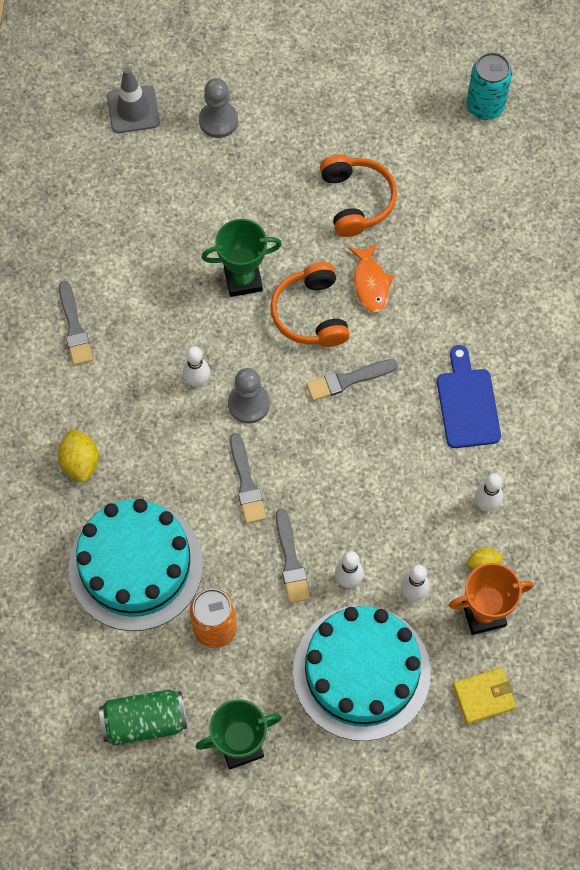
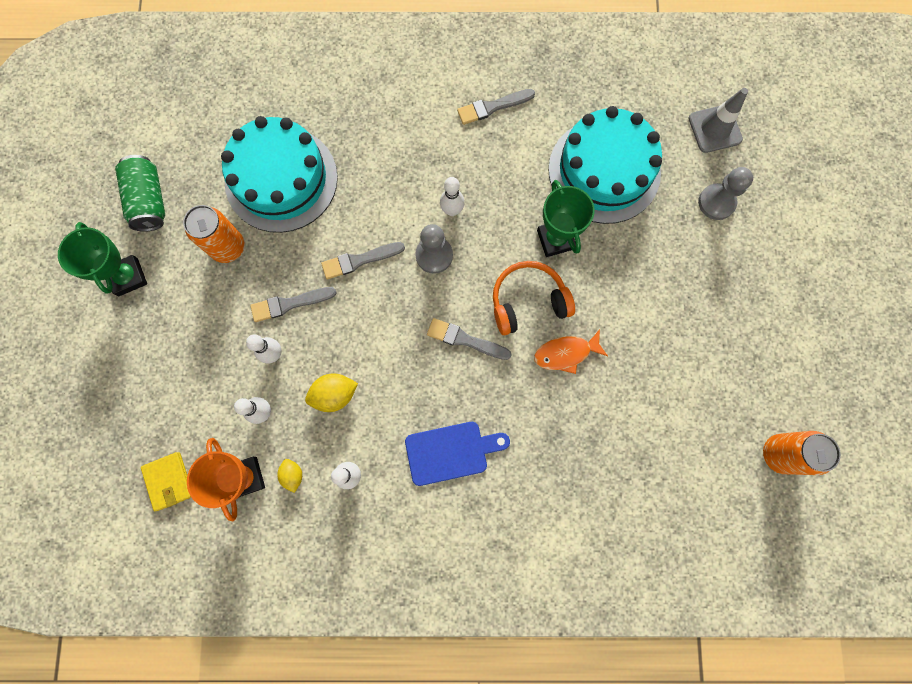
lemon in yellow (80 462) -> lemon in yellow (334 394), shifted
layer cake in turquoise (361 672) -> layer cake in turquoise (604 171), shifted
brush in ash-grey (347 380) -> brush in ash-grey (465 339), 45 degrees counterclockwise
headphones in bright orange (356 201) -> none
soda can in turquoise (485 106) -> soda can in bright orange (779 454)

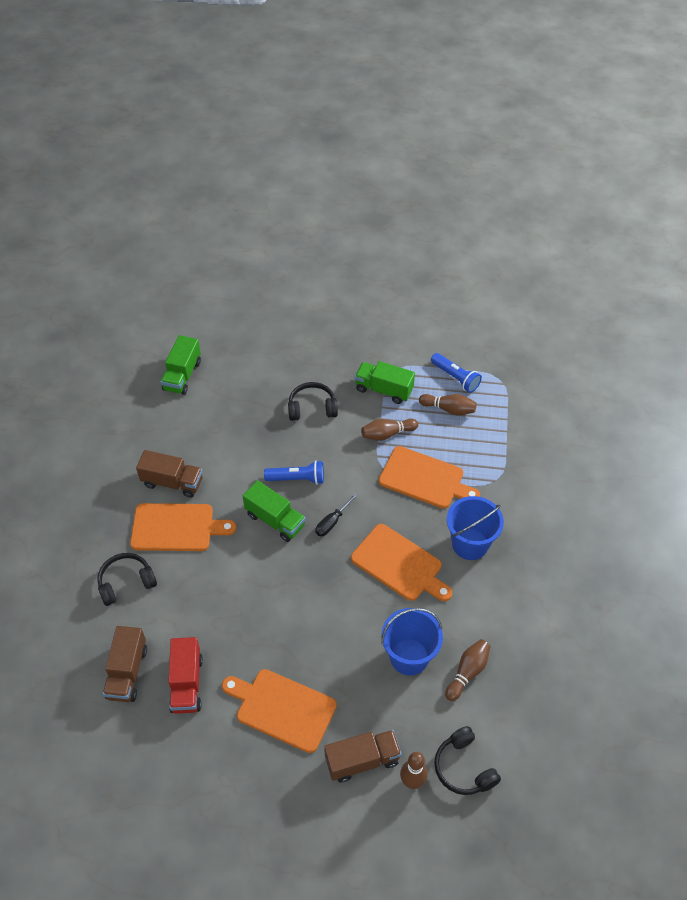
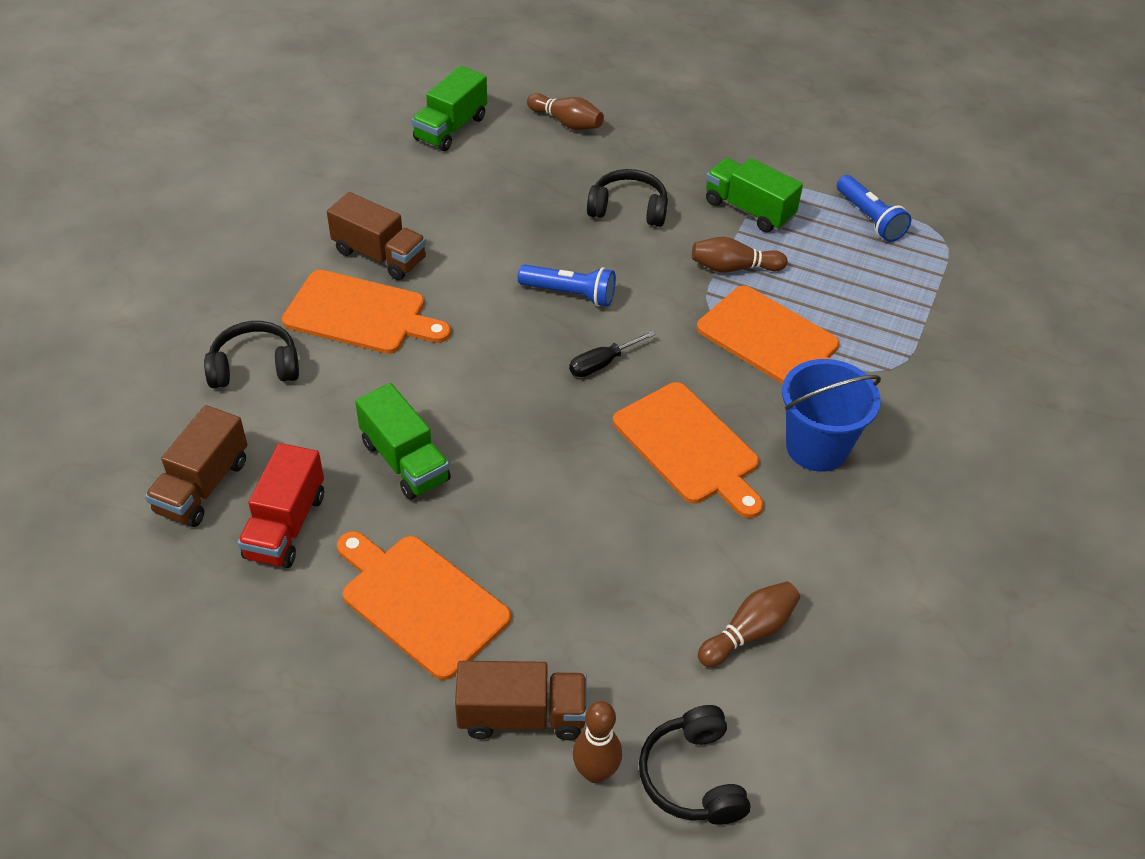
toy truck in emerald (275 520) -> toy truck in emerald (405 461), shifted
bucket in blue (409 656) -> none
tenpin in russet (449 409) -> tenpin in russet (567 122), shifted

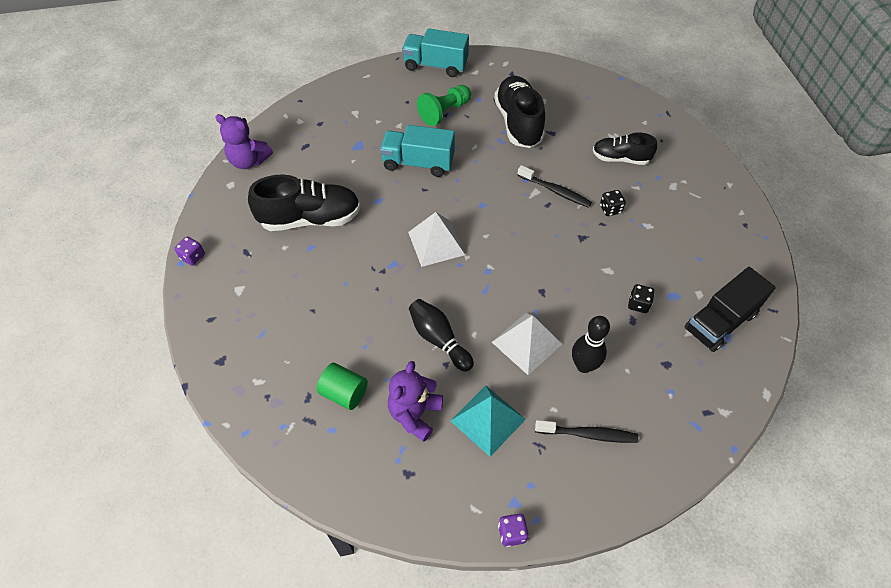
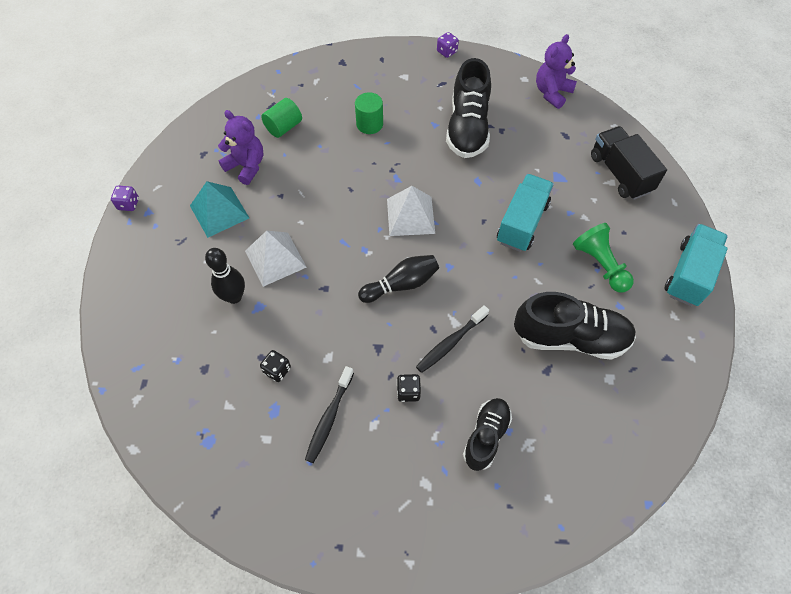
tenpin in black (439 339) -> tenpin in black (401 284), shifted
dental brush in black (588 434) -> dental brush in black (329 418), shifted
toy truck in black (720 321) -> toy truck in black (620 173), shifted
none -> cylinder in emerald (369 124)

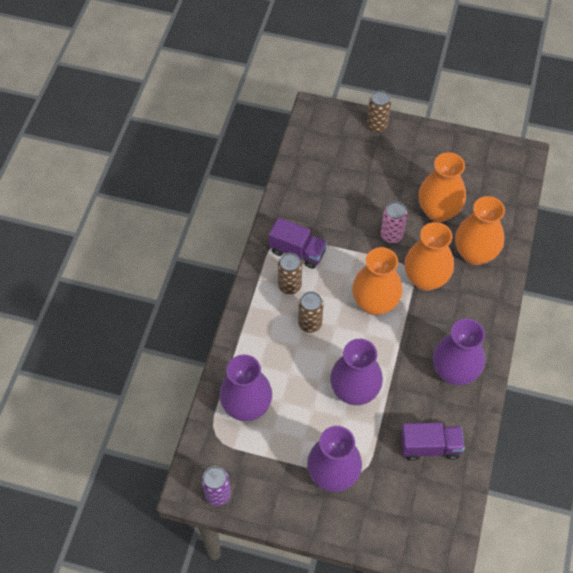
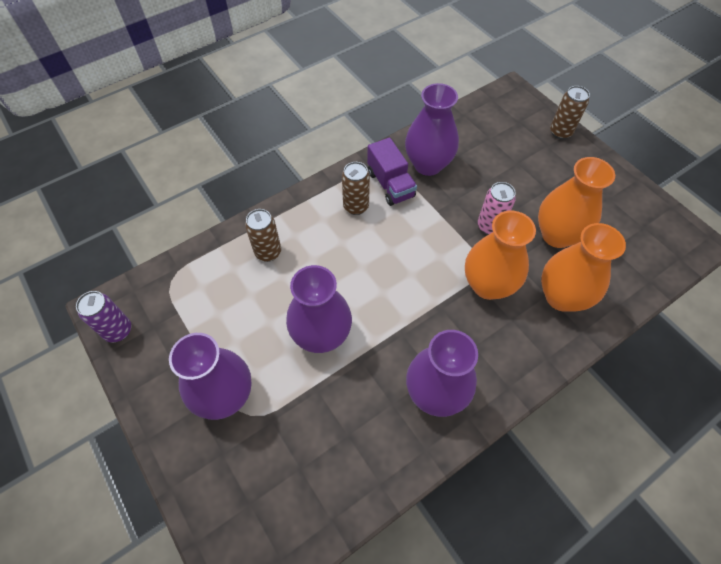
tall vase in royal purple (246 406) -> tall vase in royal purple (428 164), shifted
soda can in russet (310 324) -> soda can in russet (268 252), shifted
tall vase in bright orange (375 303) -> none
toy truck in royal purple (430 447) -> none

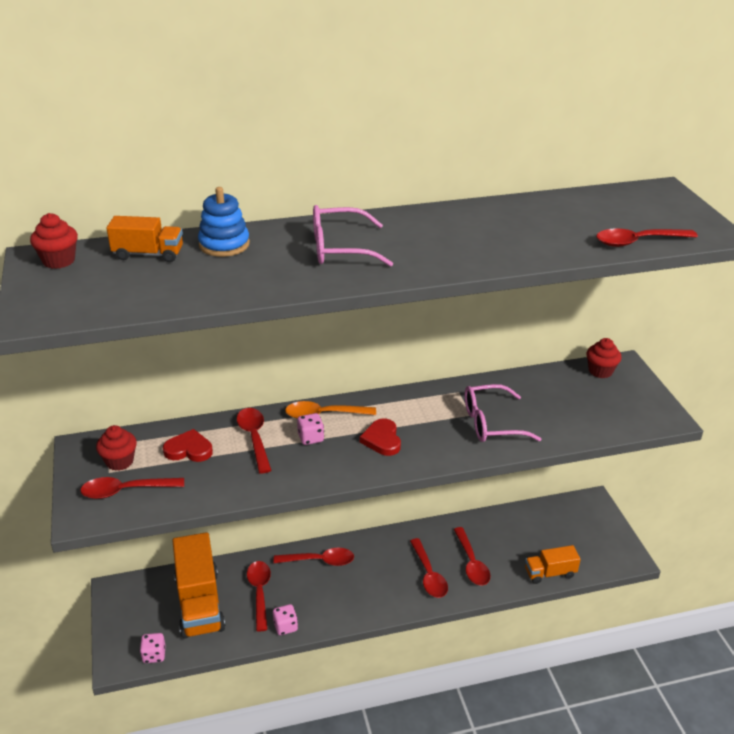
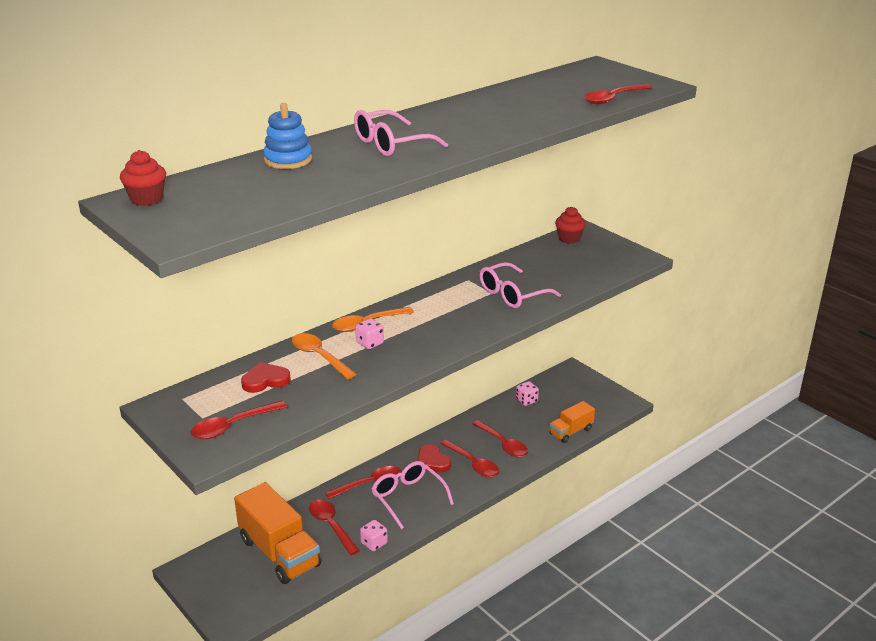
fairy cake in crimson (119 461) -> none
toy truck in bright orange (148 254) -> none
game die in pink (154 655) -> game die in pink (526 401), shifted
tablespoon in crimson (254 438) -> tablespoon in bright orange (319 356)
love heart in crimson (382 440) -> love heart in crimson (432 461), shifted
none -> spectacles in pink (408 498)

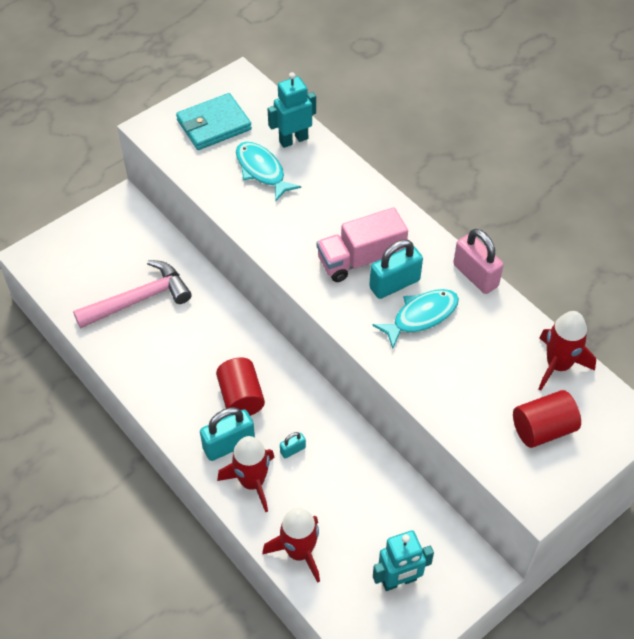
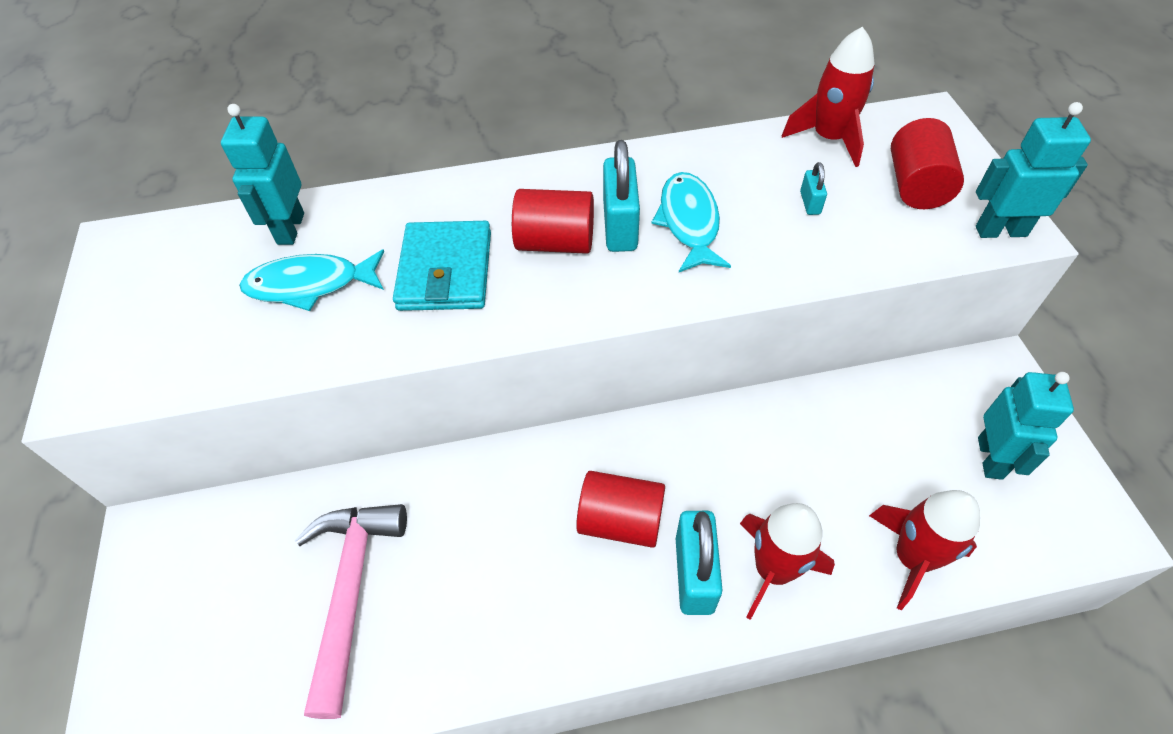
billfold in turquoise (214 125) -> billfold in turquoise (445 271), shifted
lock in turquoise (292 450) -> lock in turquoise (810 203), shifted
toy truck in pink (361 259) -> cylinder in crimson (555 242)
lock in pink (475 275) -> none
none -> robot in turquoise (1000 231)

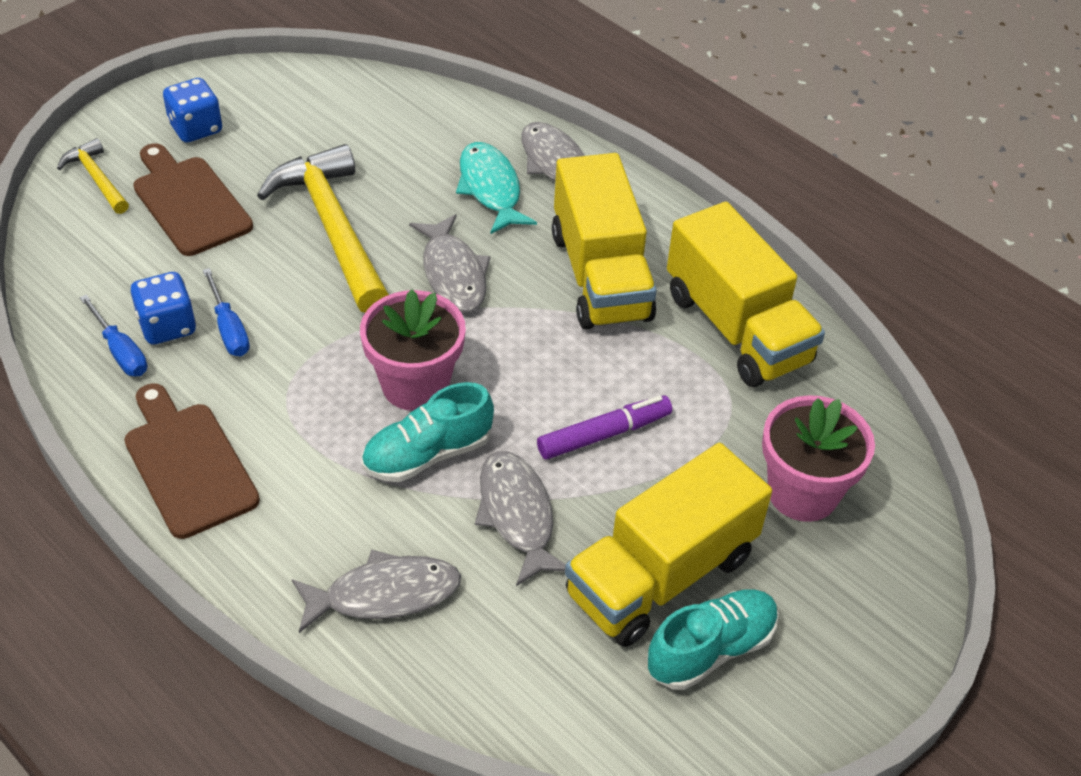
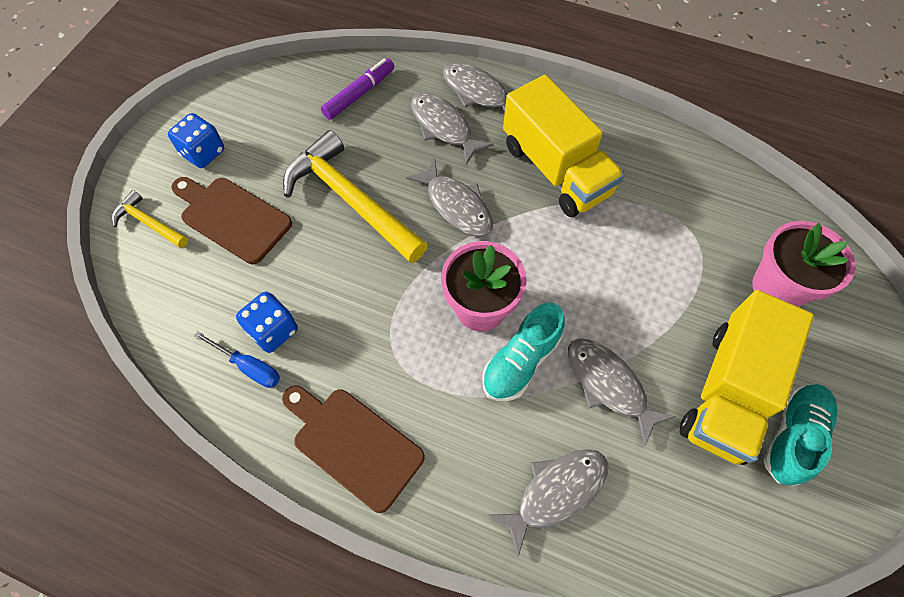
flat screwdriver in blue (229 329) -> none
fish in turquoise (490 189) -> fish in ash-grey (444 127)
marker in royal purple (604 434) -> marker in royal purple (359 94), shifted
toy truck in yellow (737 328) -> none

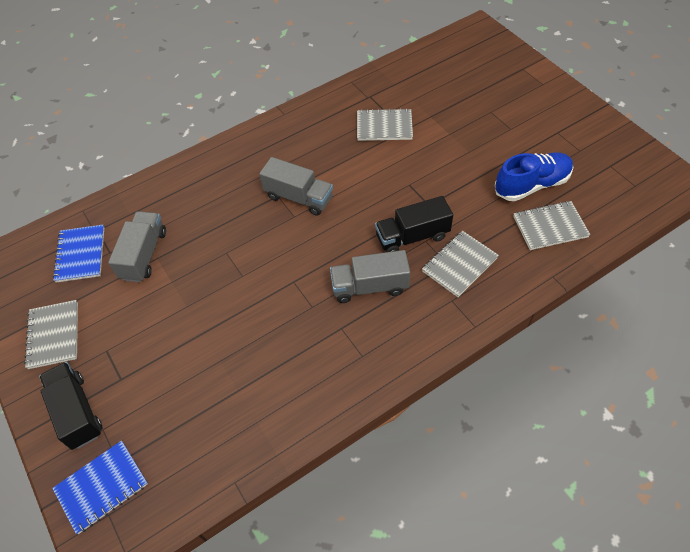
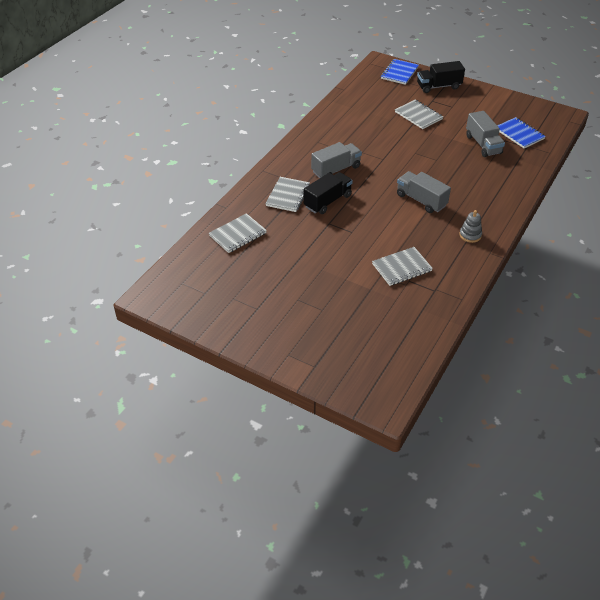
exercise book in ash-grey (54 335) -> exercise book in ash-grey (418 116), shifted
toy truck in black (77 412) -> toy truck in black (438 86), 135 degrees clockwise
toy truck in ash-grey (299 197) -> toy truck in ash-grey (421 200), 45 degrees clockwise
sneaker in blue (531 185) -> none
none -> stacking rings in ash-grey (470 235)

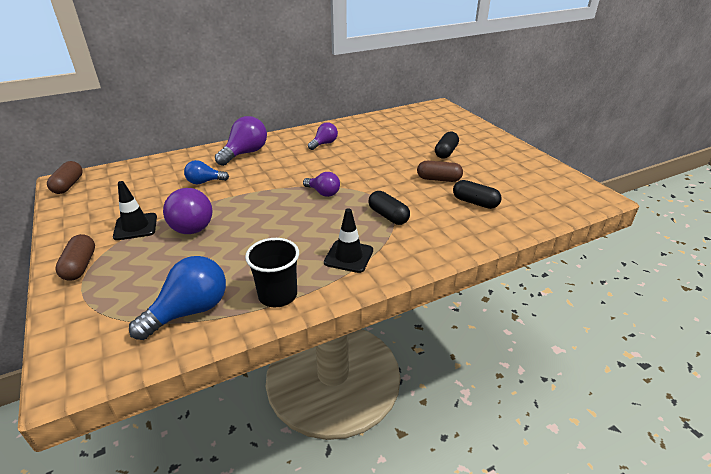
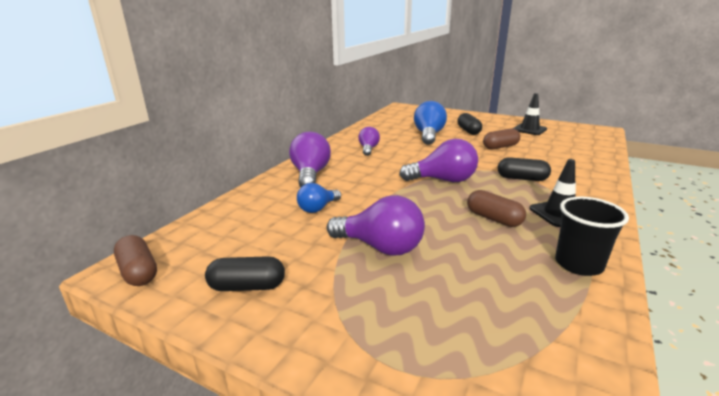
capsule in russet (80 266) -> capsule in russet (494 219), shifted
road cone in black (135 227) -> road cone in black (529 129), shifted
lightbulb in blue (190 311) -> lightbulb in blue (429 135), shifted
lightbulb in royal purple (323 193) -> lightbulb in royal purple (443 180), x1.66
capsule in black (475 202) -> capsule in black (247 286), shifted

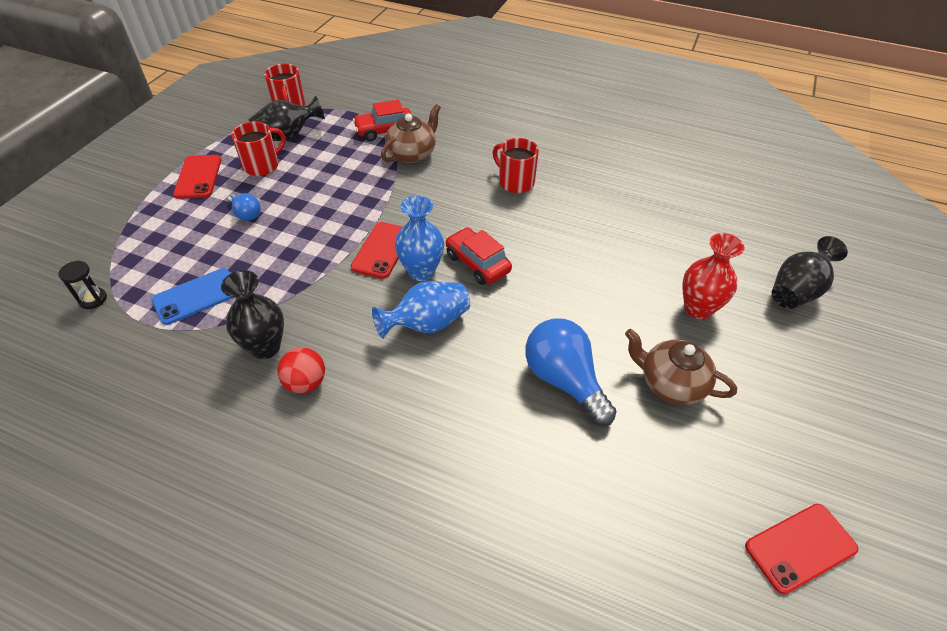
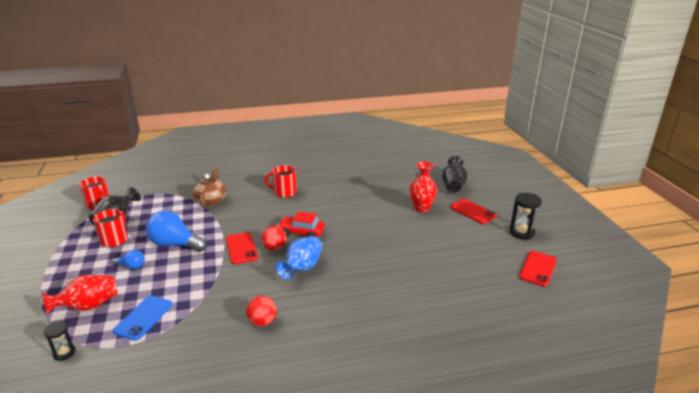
mobile phone in crimson (198 177) -> mobile phone in crimson (472 211), shifted
tall vase in black (265 347) -> none
automobile in crimson (385 131) -> none
tall vase in blue (421 271) -> play ball in crimson (274 248)
lightbulb in blue (564 380) -> lightbulb in blue (175 244), shifted
teapot in russet (671 383) -> none
none -> tall vase in crimson (88 306)
none -> sandglass in black (521 233)

